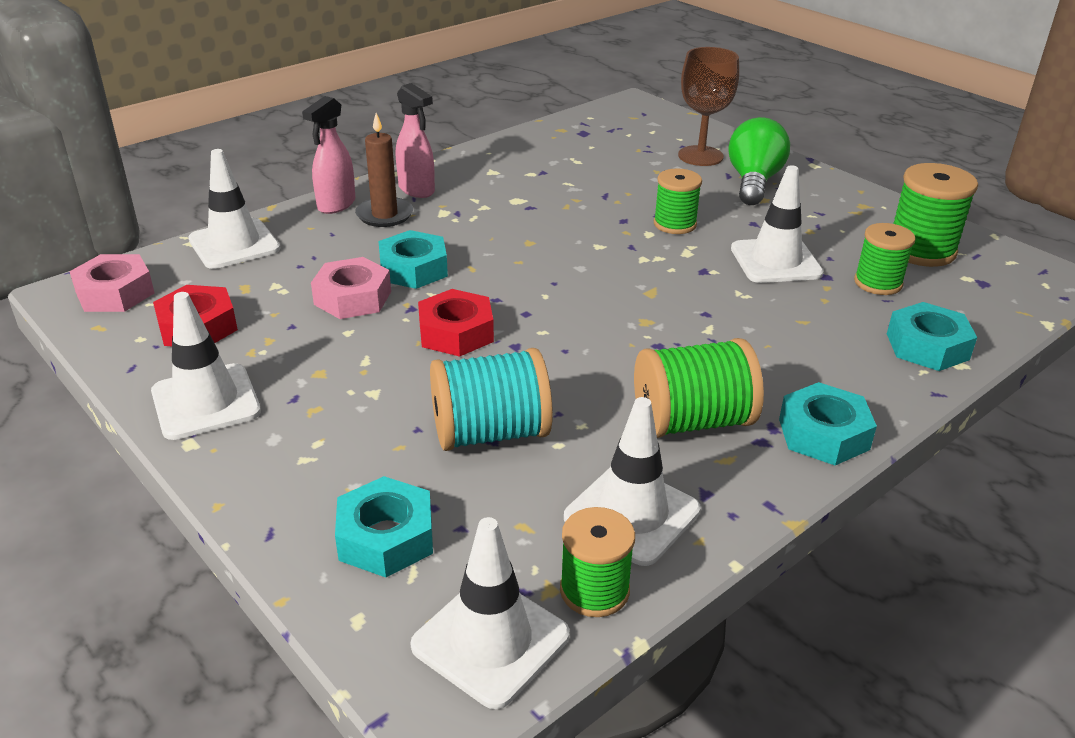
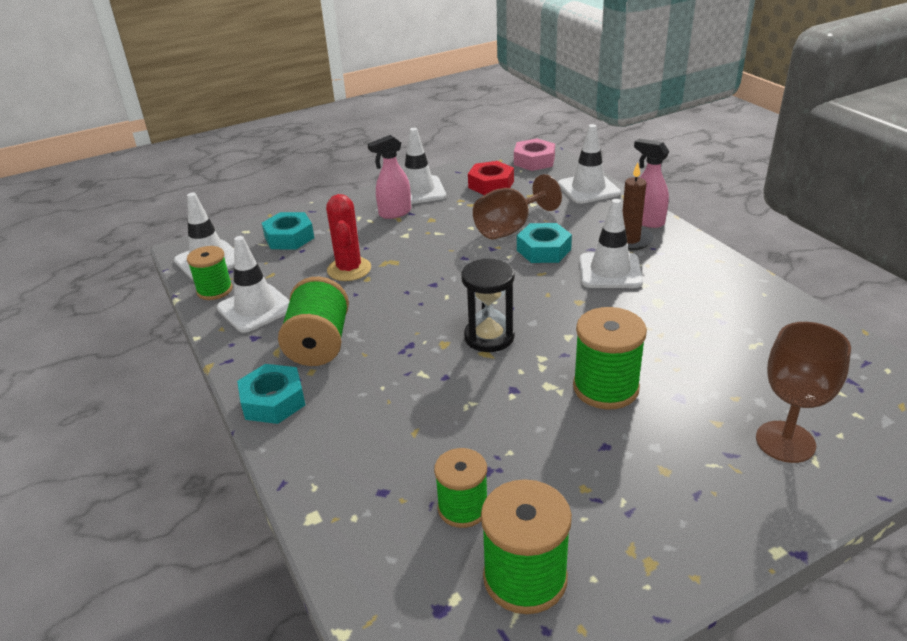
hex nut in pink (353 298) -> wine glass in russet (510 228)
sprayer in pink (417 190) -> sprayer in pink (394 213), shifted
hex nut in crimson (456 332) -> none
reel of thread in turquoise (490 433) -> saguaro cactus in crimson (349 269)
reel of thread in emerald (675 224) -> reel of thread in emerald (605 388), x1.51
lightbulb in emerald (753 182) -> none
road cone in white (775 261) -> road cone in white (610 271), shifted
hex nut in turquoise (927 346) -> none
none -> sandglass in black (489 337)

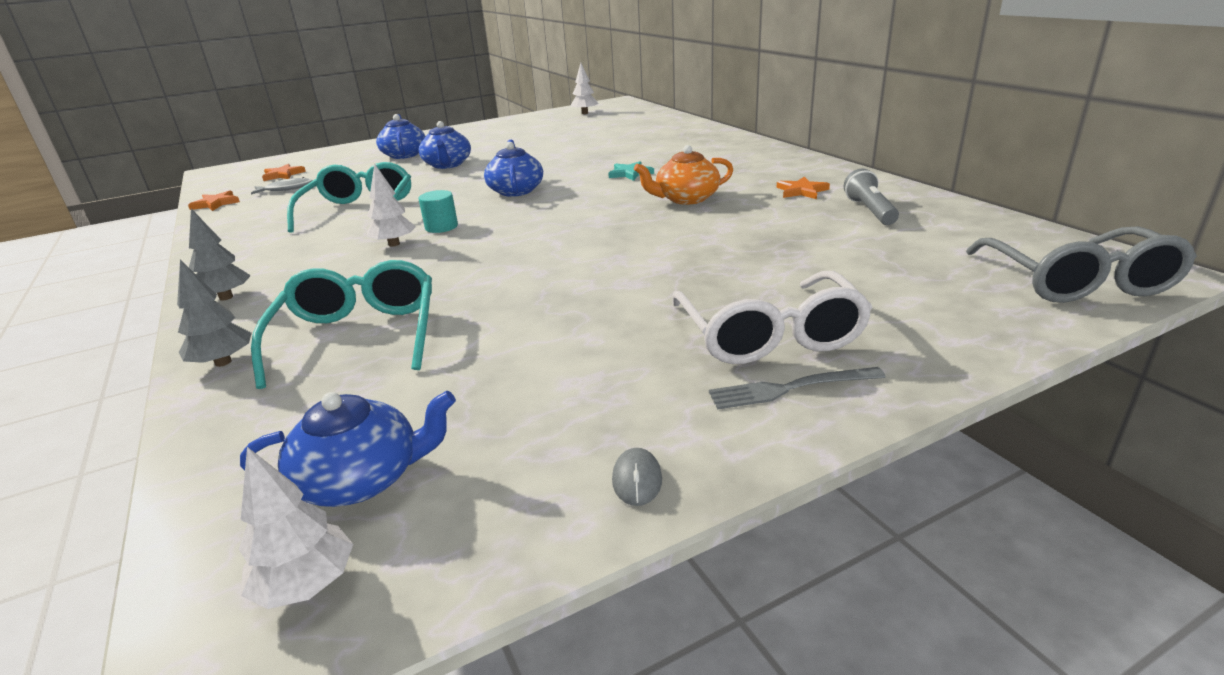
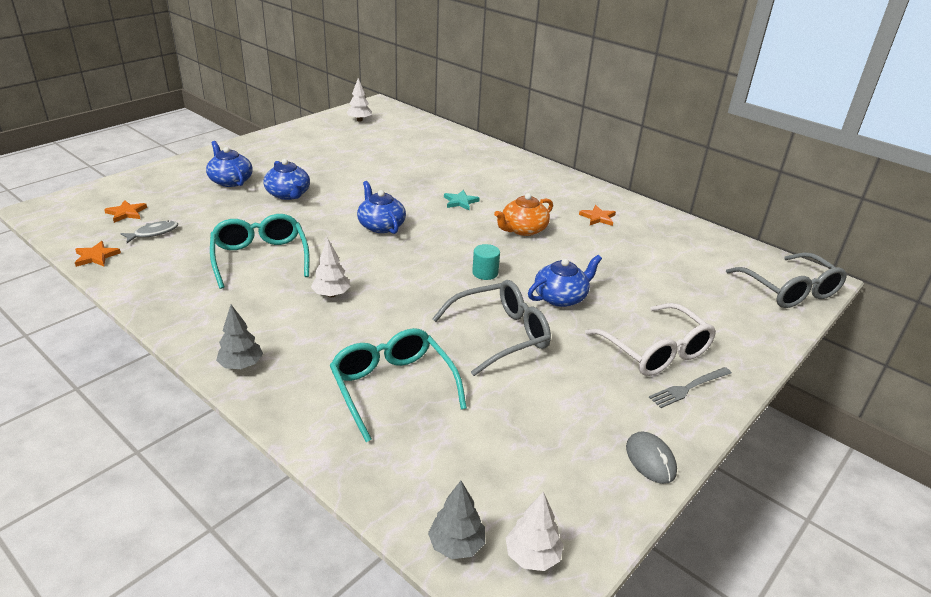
fir tree in ash-grey (223 362) -> fir tree in ash-grey (456 545), shifted
teapot in blue (362 479) -> teapot in blue (561 297), shifted
cylinder in turquoise (441 227) -> cylinder in turquoise (485 273), shifted
mouse in ash-grey (637 480) -> mouse in ash-grey (650 460), x1.56
torch in ash-grey (870 211) -> none
none -> spectacles in ash-grey (501 334)

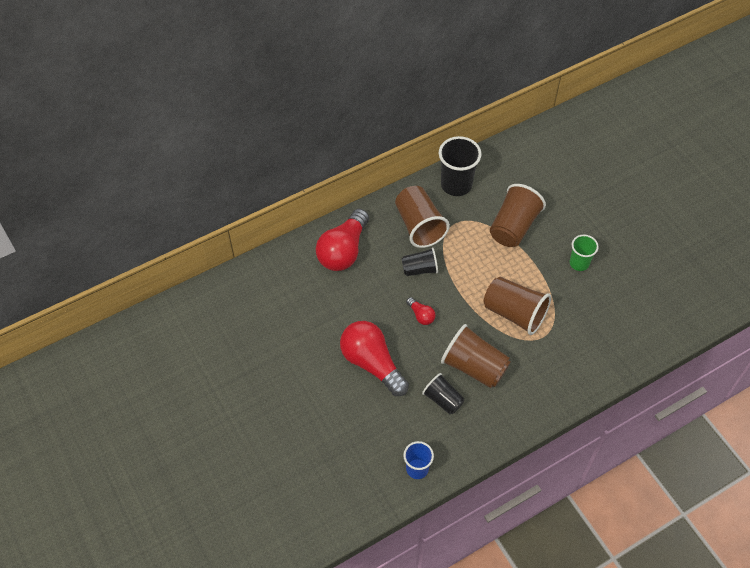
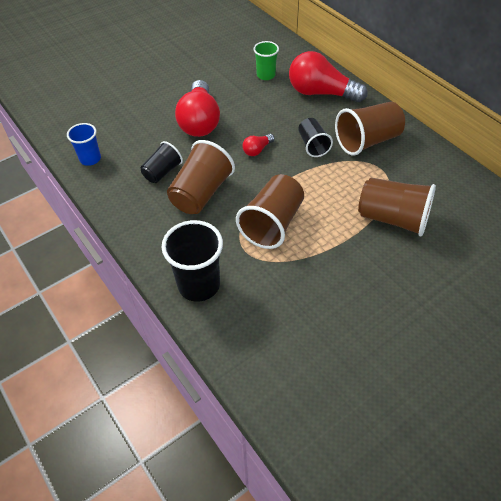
lightbulb in crimson (372 363) -> lightbulb in crimson (199 121), 135 degrees clockwise
cup in black (456 185) -> cup in black (199 285), shifted
cup in emerald (579 263) -> cup in emerald (266 75), shifted

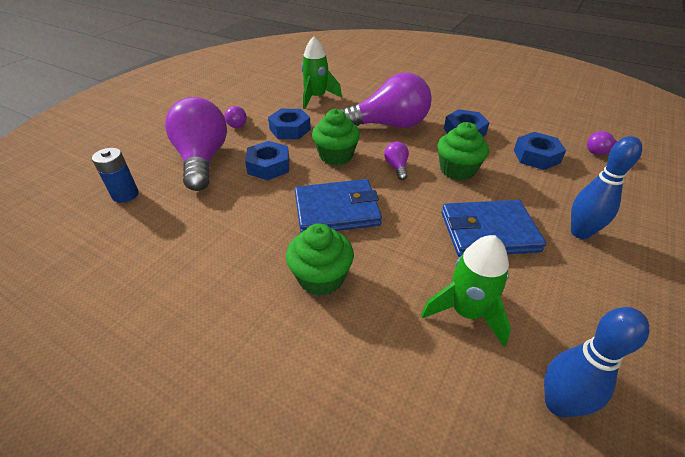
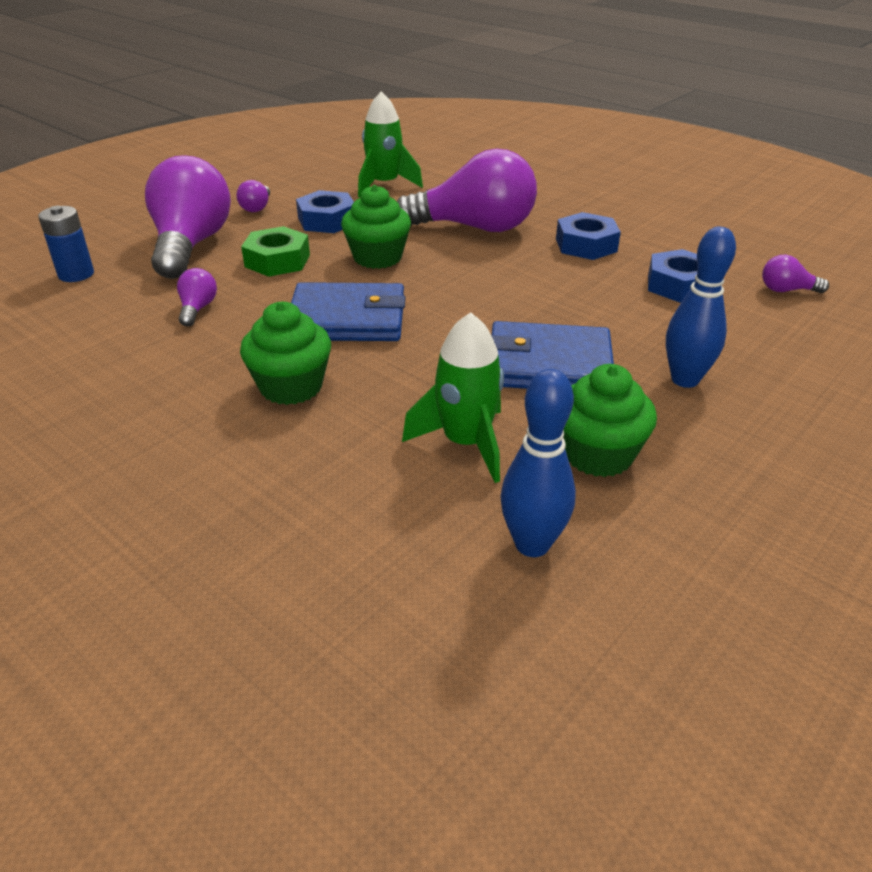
hex nut in blue (269 166) -> hex nut in emerald (277 261)
lightbulb in royal purple (396 167) -> lightbulb in royal purple (197 309), shifted
fairy cake in emerald (457 170) -> fairy cake in emerald (598 454), shifted

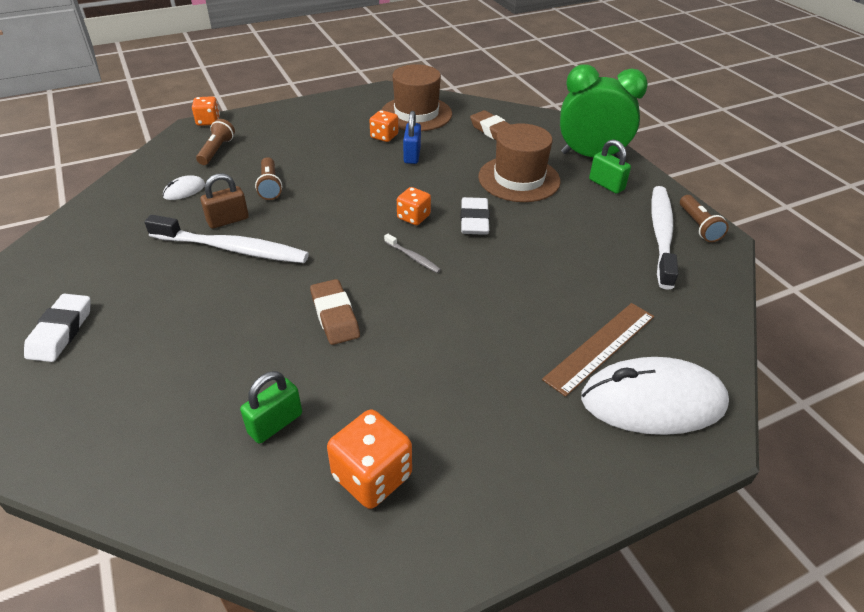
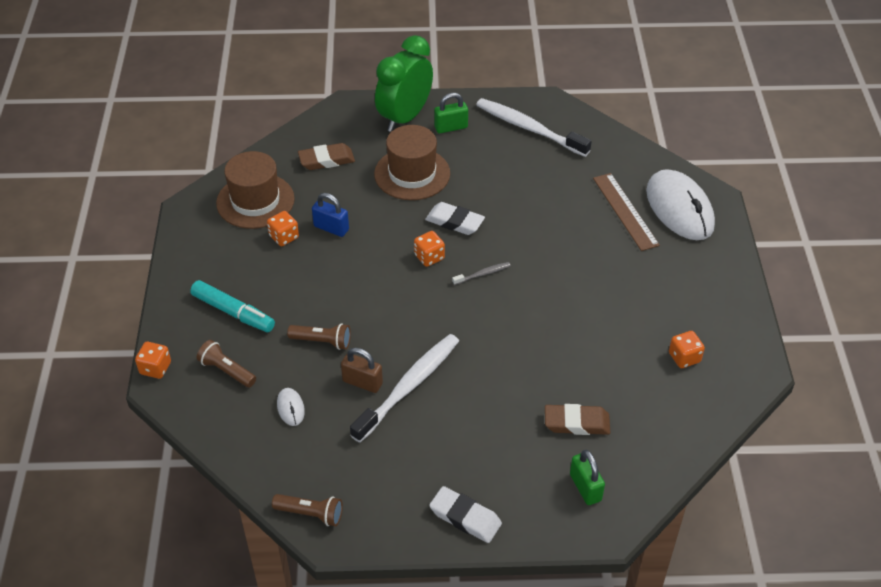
lock in russet (228 220) -> lock in russet (362 382), 60 degrees counterclockwise
lock in emerald (275 423) -> lock in emerald (585 487), shifted
pencil eraser in russet (335 316) -> pencil eraser in russet (576 423), shifted
game die in bright orange (372 476) -> game die in bright orange (684 357), x0.63
mouse in white (652 401) -> mouse in white (679 209), 45 degrees counterclockwise
torch in russet (698 226) -> torch in russet (311 514), shifted
none -> marker in turquoise (233 312)

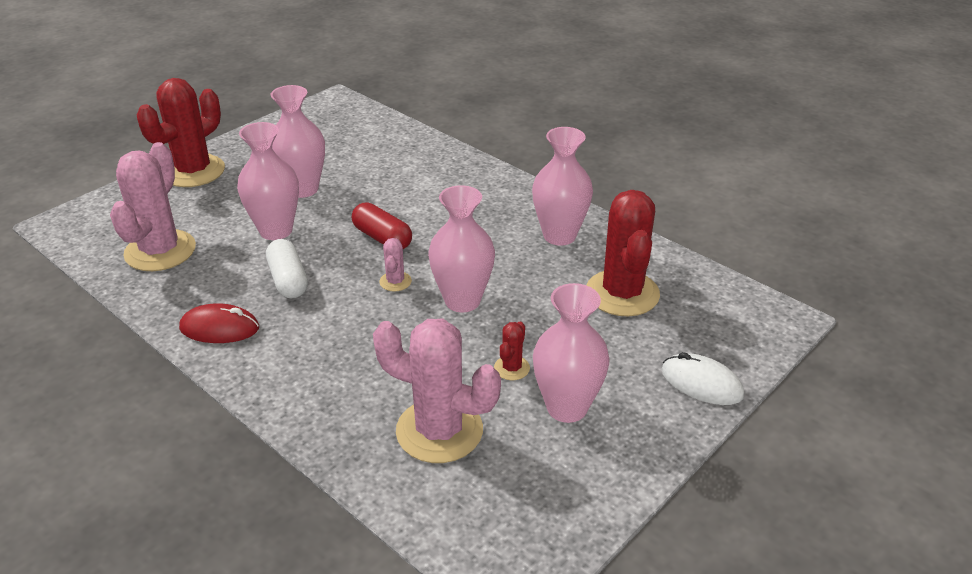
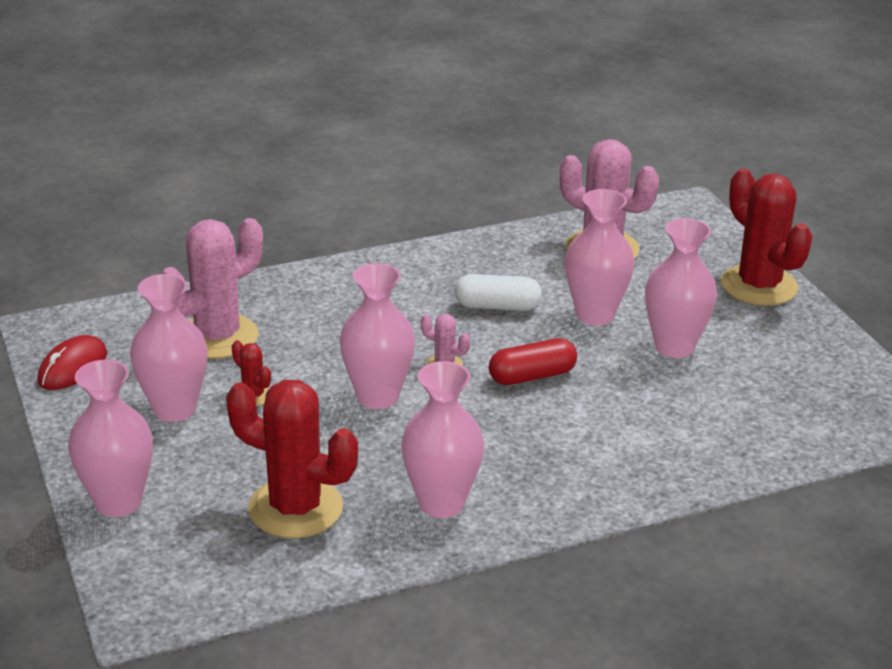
mouse in crimson (219 328) -> mouse in crimson (73 368), shifted
mouse in white (701 383) -> tall vase in pink (118 502)

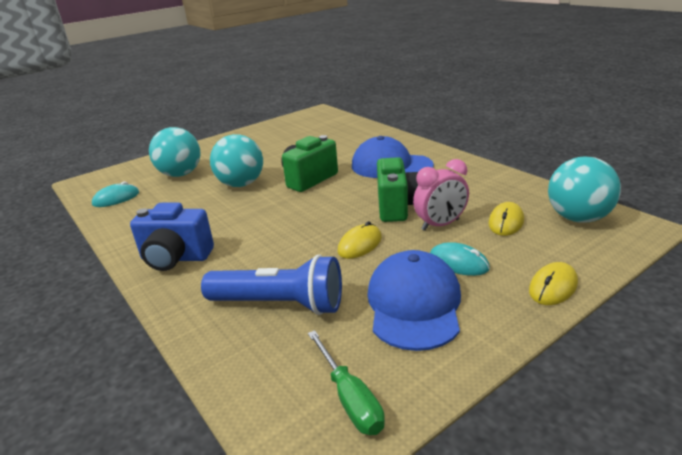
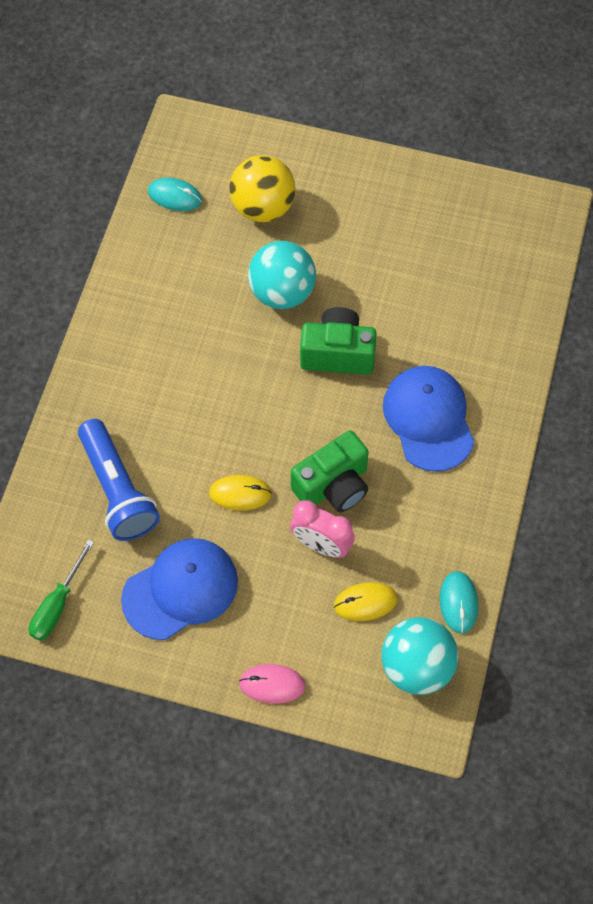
compact camera in blue (175 258) -> none
play ball in turquoise (180 174) -> play ball in yellow (263 207)
mouse in turquoise (458 263) -> mouse in turquoise (458 602), shifted
mouse in yellow (553 287) -> mouse in pink (272 684)

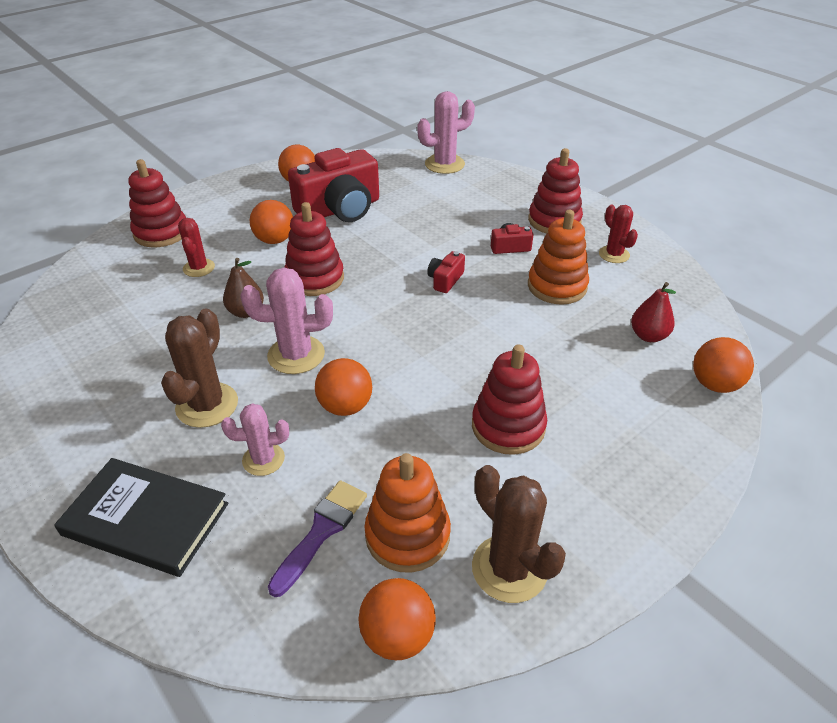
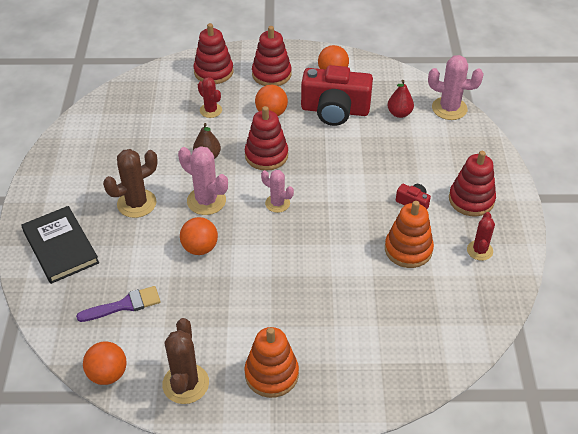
saguaro cactus in crimson (199 268) -> saguaro cactus in crimson (210 110), 75 degrees counterclockwise
saguaro cactus in pink (263 459) -> saguaro cactus in pink (277 203), shifted
stacking rings in bright orange (407 535) -> stacking rings in bright orange (271 374), shifted
compact camera in crimson (445 280) -> none
stacking rings in crimson (508 426) -> stacking rings in crimson (271 74), shifted
pear fruit in crimson (648 336) -> pear fruit in crimson (399 113), shifted
play ball in bright orange (714 384) -> none

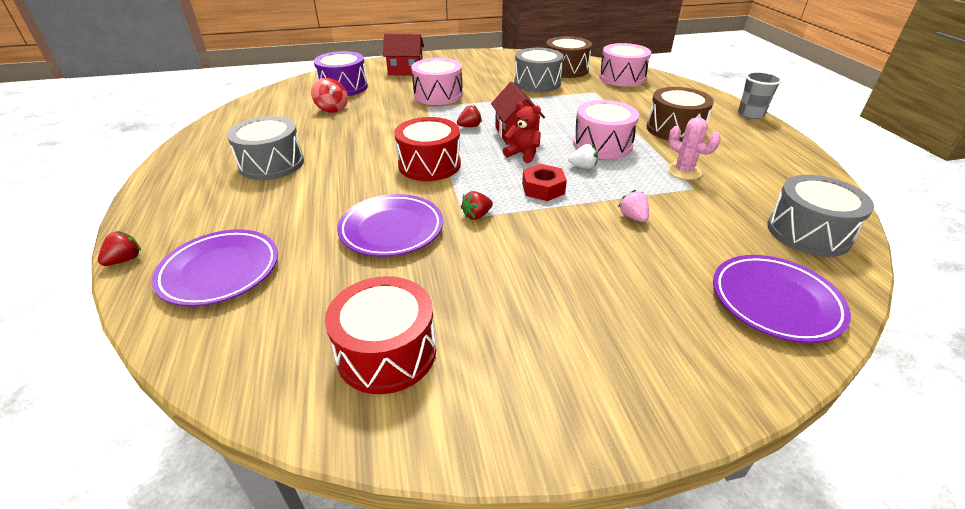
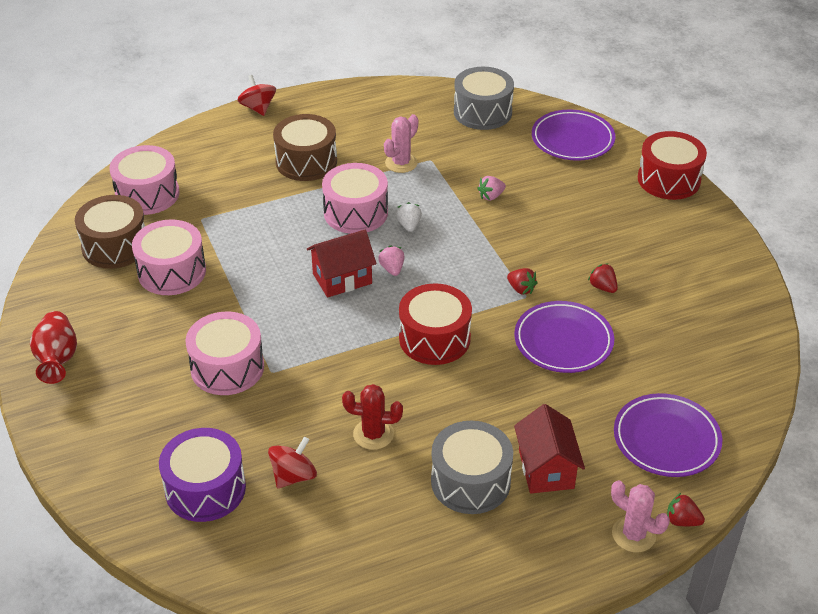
snare drum in crimson (386 352) -> snare drum in crimson (669 179), shifted
toy house in crimson (405 71) -> toy house in crimson (546 469), shifted
strawberry in crimson (469 126) -> strawberry in crimson (602 287), shifted
teddy bear in crimson (523 154) -> strawberry in pink (392 269)
snare drum in ash-grey (537 83) -> snare drum in pink (172 272)
hex nut in crimson (543 188) -> none
cup in ash-grey (750 114) -> spinning top in crimson (258 108)
none -> tall vase in crimson (57 359)
none -> saguaro cactus in crimson (373 434)
none -> saguaro cactus in pink (633 534)

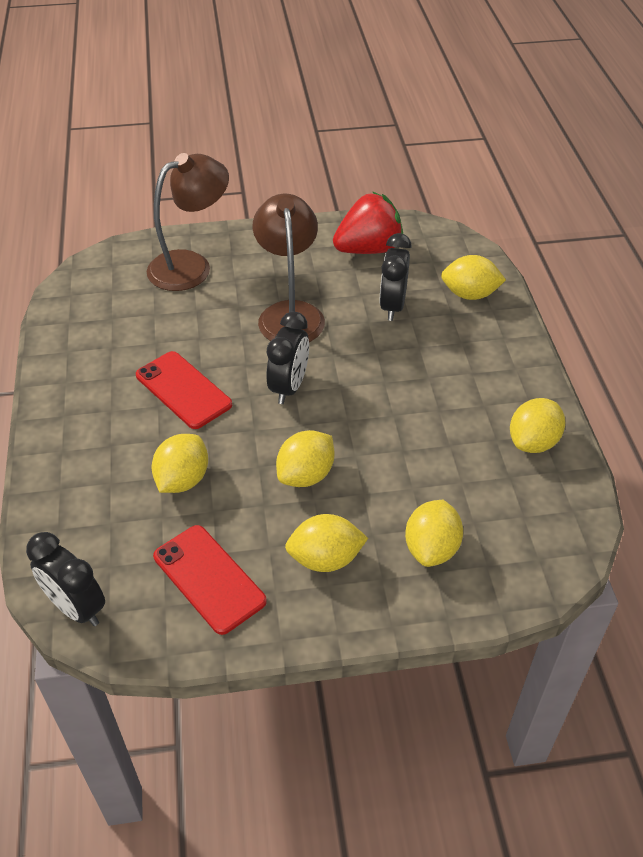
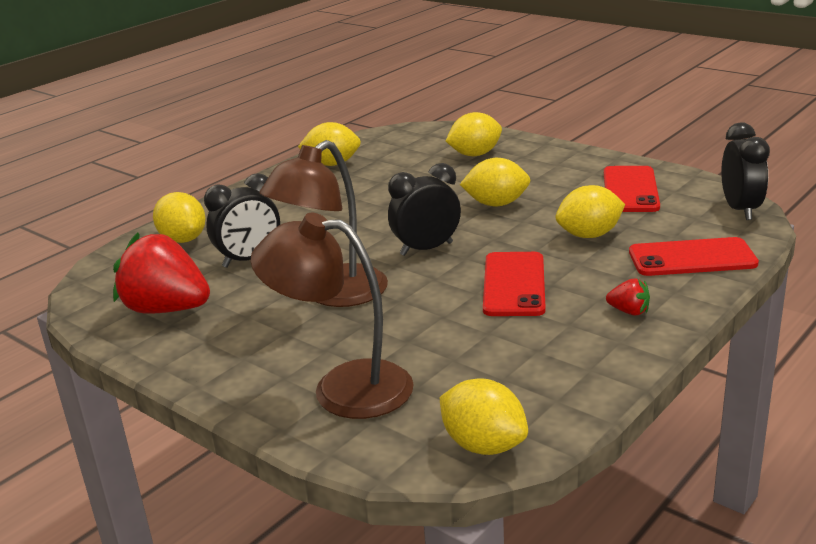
lemon in yellow (325 559) -> lemon in yellow (483 445), shifted
none -> strawberry in crimson (629 311)
none -> mobile phone in crimson (692 258)

